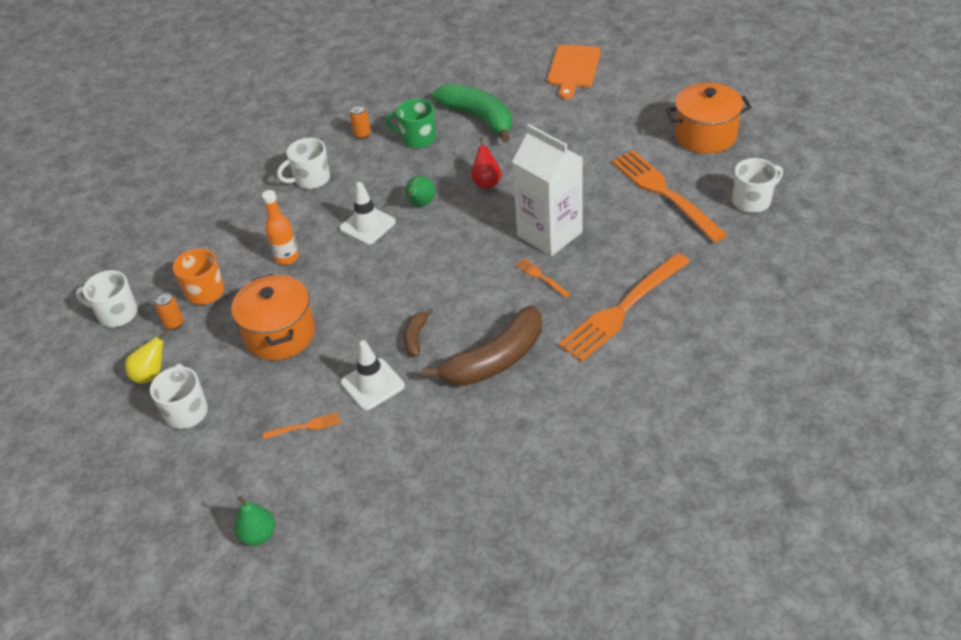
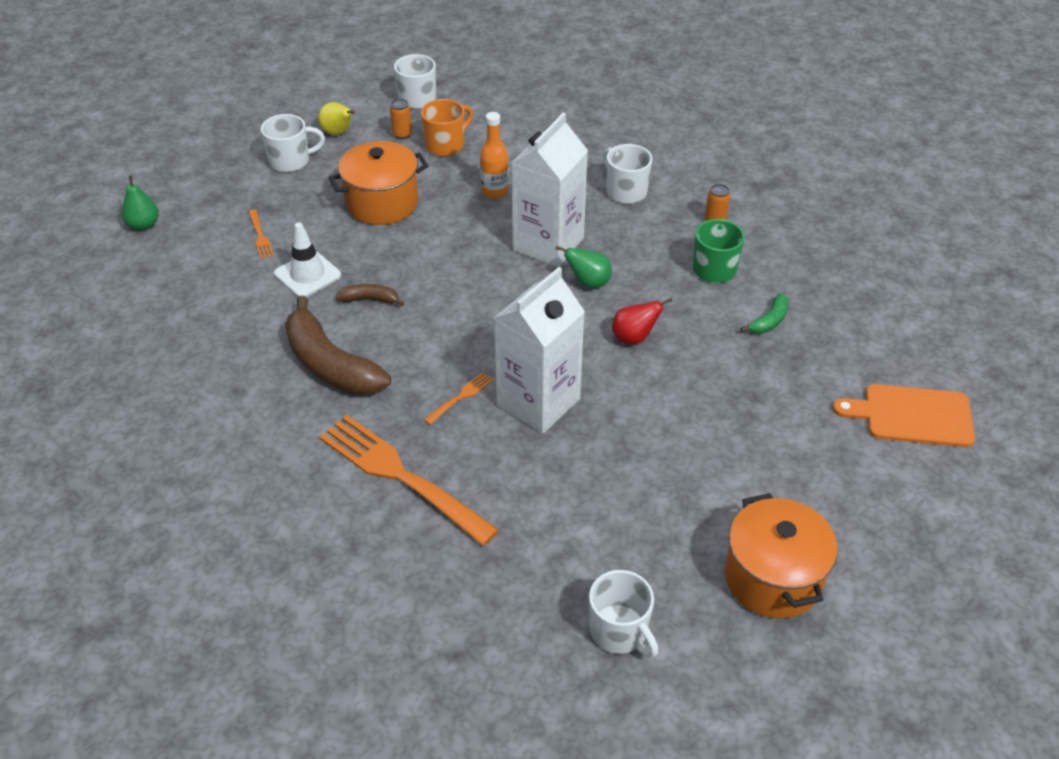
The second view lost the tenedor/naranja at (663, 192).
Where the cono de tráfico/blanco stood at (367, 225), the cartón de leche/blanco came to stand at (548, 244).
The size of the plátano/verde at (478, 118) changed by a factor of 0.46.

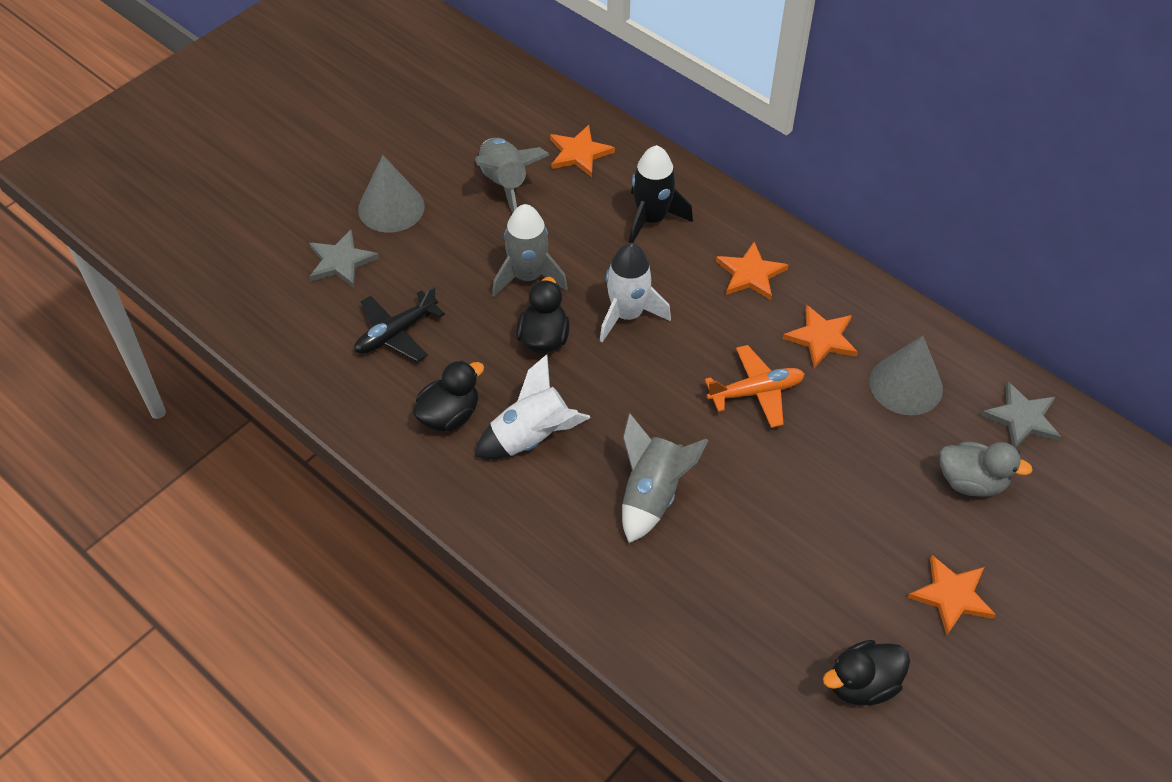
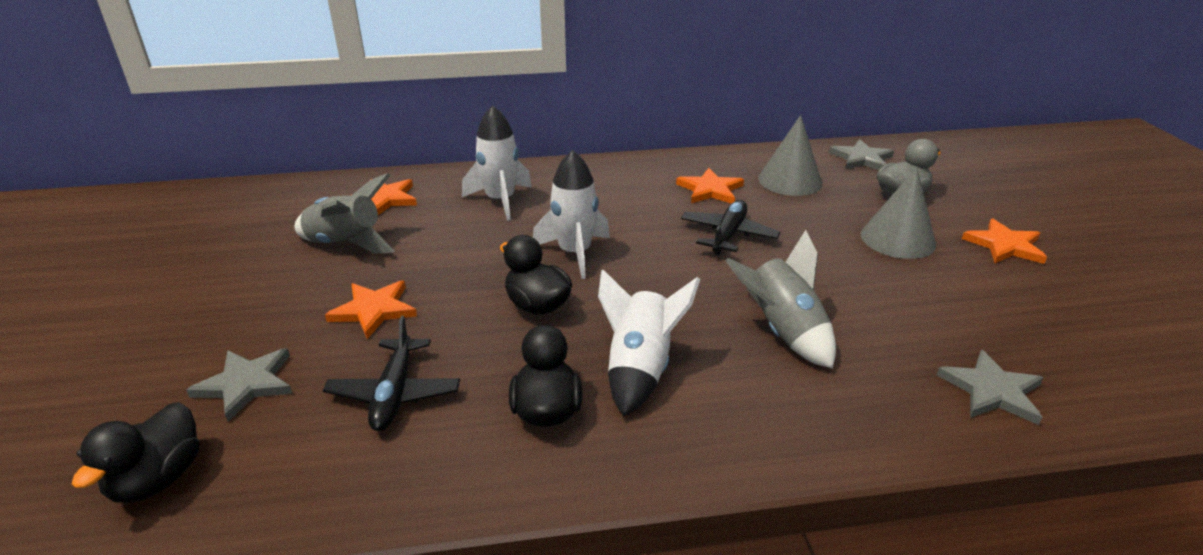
The second view lost the cohete/gris at (528, 276).
The second view gained the estrella/gris at (992, 390).
The cono/gris ended up elsewhere, having gone from (391, 207) to (897, 239).
The estrella/naranja ended up elsewhere, having gone from (750, 274) to (374, 310).
The pato/negro ended up elsewhere, having gone from (862, 684) to (158, 479).
What was the cohete/negro at (651, 219) turned into the cohete/blanco at (500, 200).
What was the avión/naranja at (756, 392) turned into the avión/negro at (728, 235).

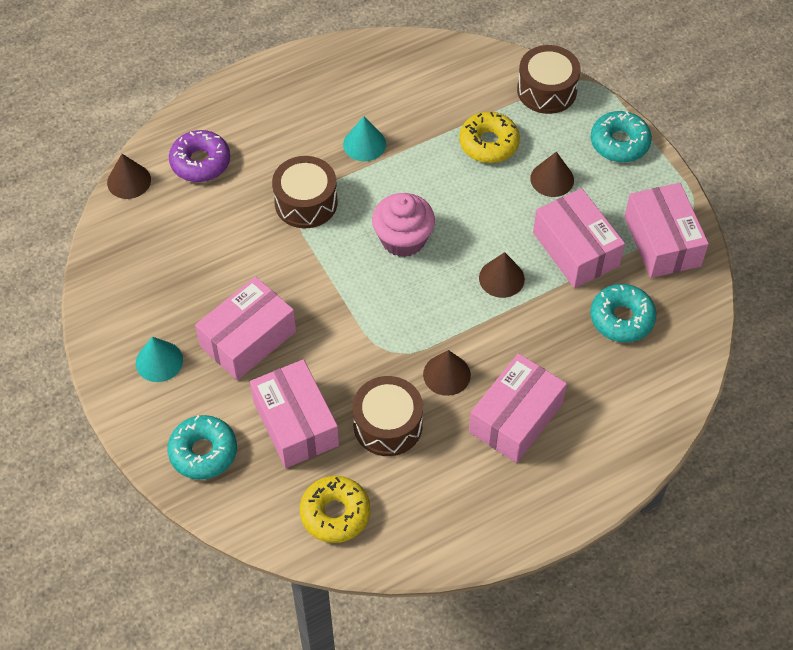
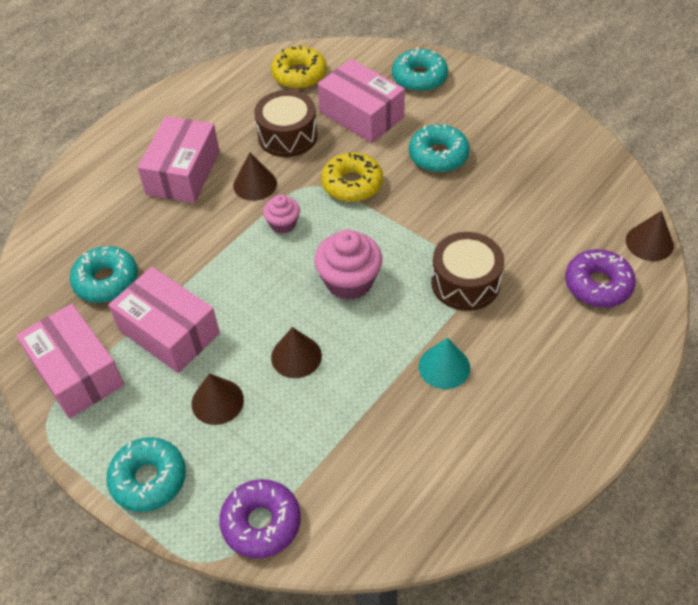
The second view lost the cono/turquesa at (159, 361).
The second view gained the magdalena/rosa at (283, 224).
The rosquilla/amarillo ended up elsewhere, having gone from (488, 143) to (352, 184).
The cono/marrón ended up elsewhere, having gone from (501, 278) to (296, 356).
Where the caja/rosa stood at (248, 339), the rosquilla/turquesa came to stand at (438, 155).
Where the tambor/marrón stood at (547, 90), the rosquilla/morado came to stand at (261, 523).

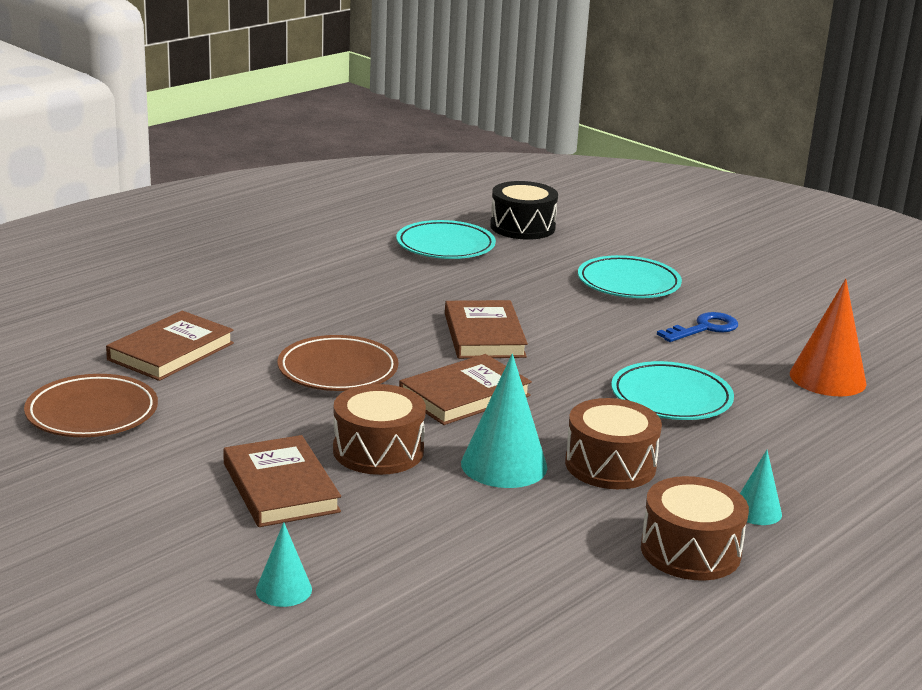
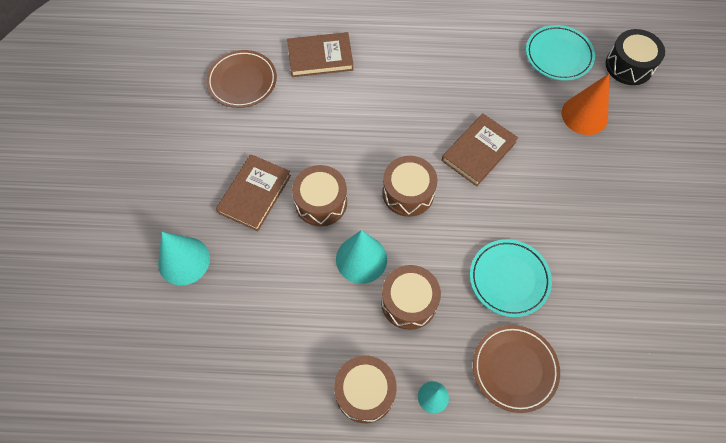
The second view lost the plato/turquesa at (628, 283).
The second view lost the llave/azul at (704, 328).
The plato/marrón ended up elsewhere, having gone from (338, 370) to (514, 369).
The cono/naranja ended up elsewhere, having gone from (827, 378) to (584, 115).
Where the libro/marrón stood at (464, 395), the tambor/marrón came to stand at (408, 193).
The size of the cono/turquesa at (284, 590) changed by a factor of 1.81.

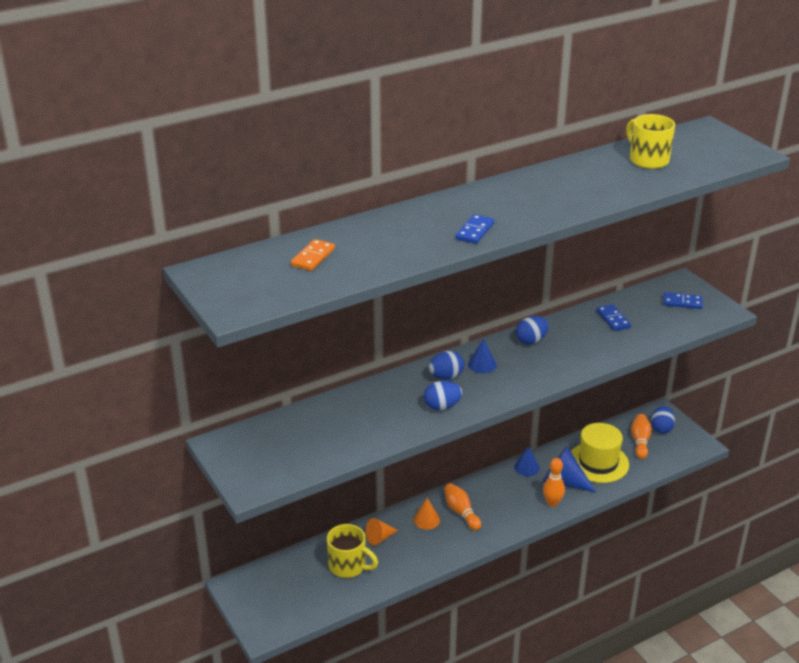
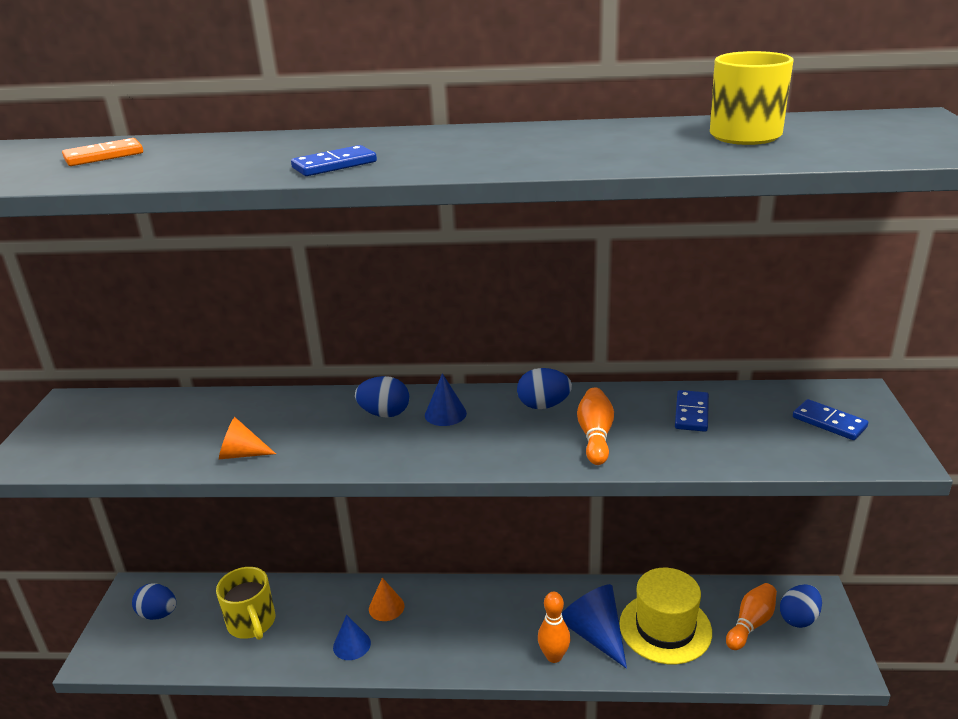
The cono/naranja ended up elsewhere, having gone from (379, 538) to (242, 454).
The huevo/azul ended up elsewhere, having gone from (442, 406) to (158, 614).
The bolo/naranja ended up elsewhere, having gone from (461, 512) to (595, 436).
The cono/azul ended up elsewhere, having gone from (526, 467) to (351, 645).

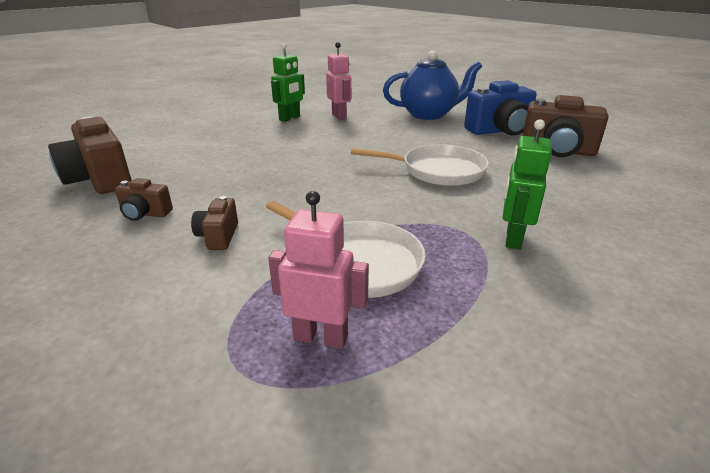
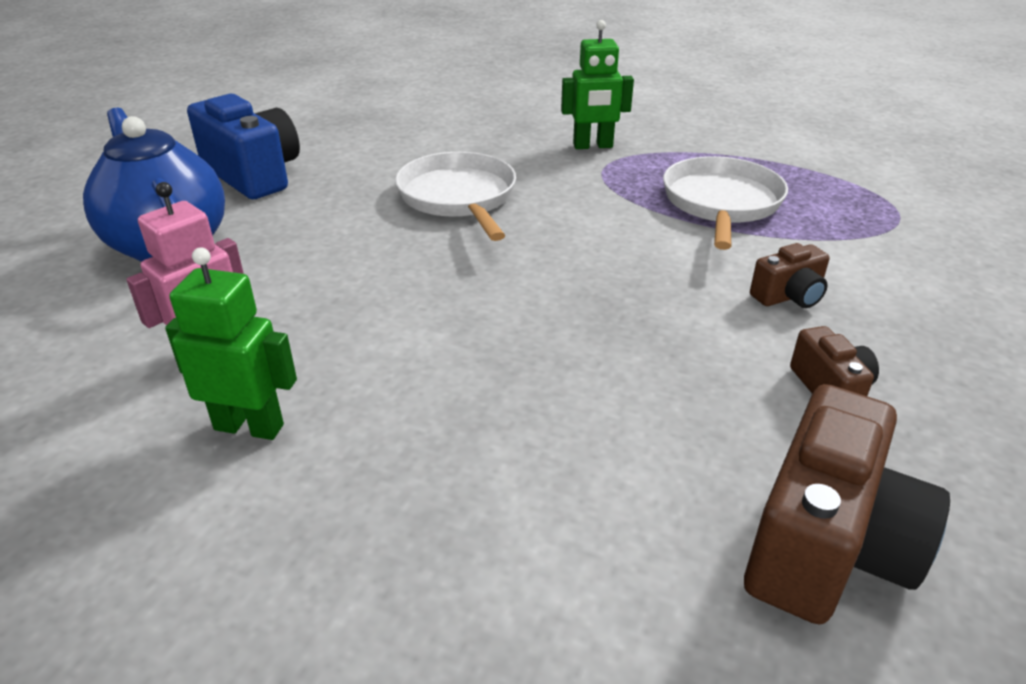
The second view lost the robot/rosa at (321, 337).
The second view lost the cámara/marrón at (557, 151).

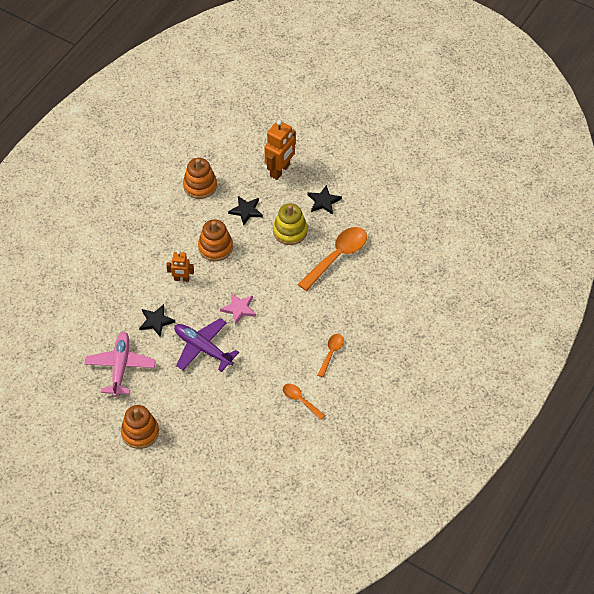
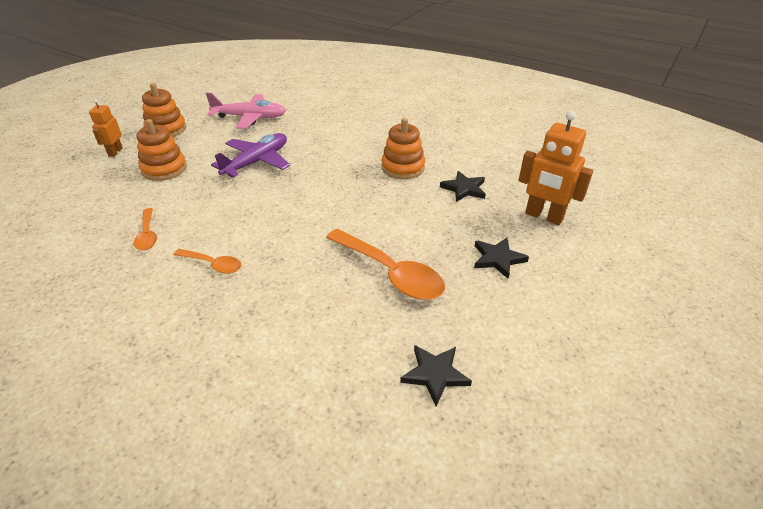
The second view lost the estrella/rosa at (239, 309).
The second view lost the juguete apilable/amarillo at (290, 231).
The estrella/negro ended up elsewhere, having gone from (156, 321) to (435, 374).
The robot/naranja ended up elsewhere, having gone from (181, 279) to (115, 152).
The juguete apilable/naranja ended up elsewhere, having gone from (200, 185) to (164, 169).
The cuchara/naranja at (300, 400) ended up facing another way, 120 degrees clockwise from before.

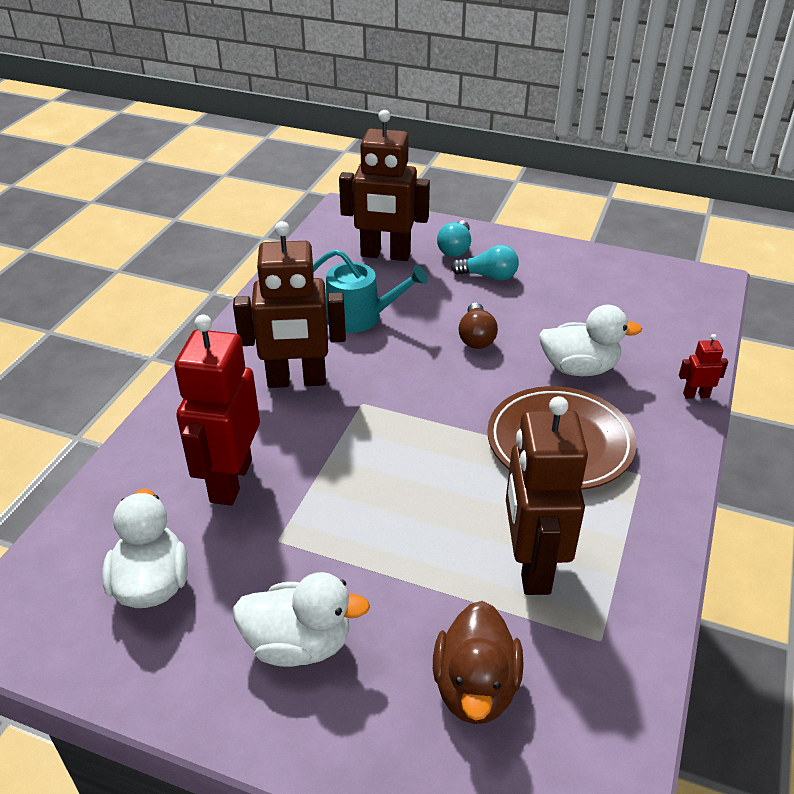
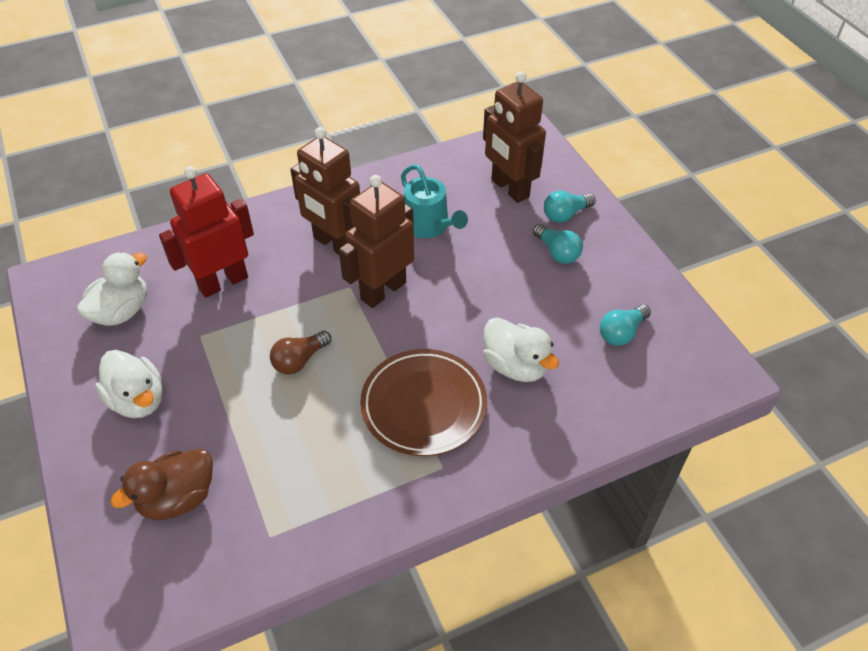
The second view lost the robot/rojo at (696, 395).
The second view gained the bombilla/turquesa at (621, 333).
The bombilla/marrón ended up elsewhere, having gone from (476, 337) to (299, 360).
The robot/marrón ended up elsewhere, having gone from (531, 566) to (383, 290).

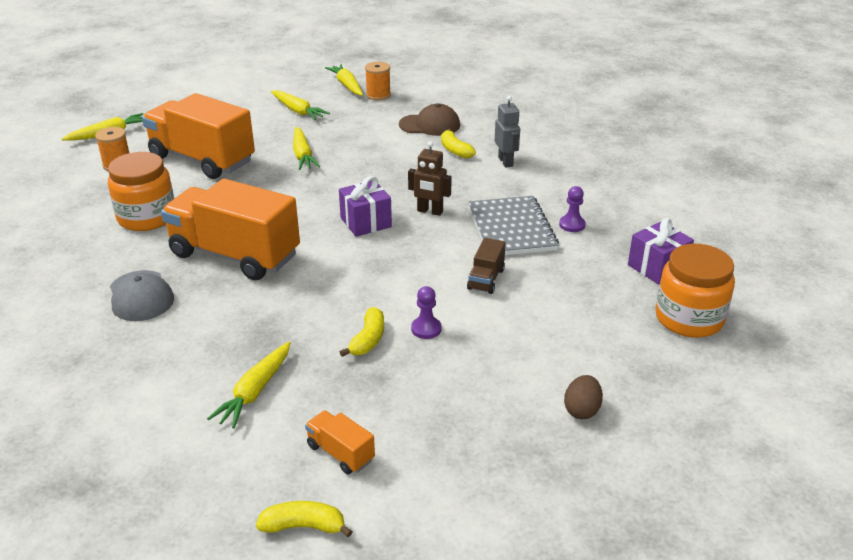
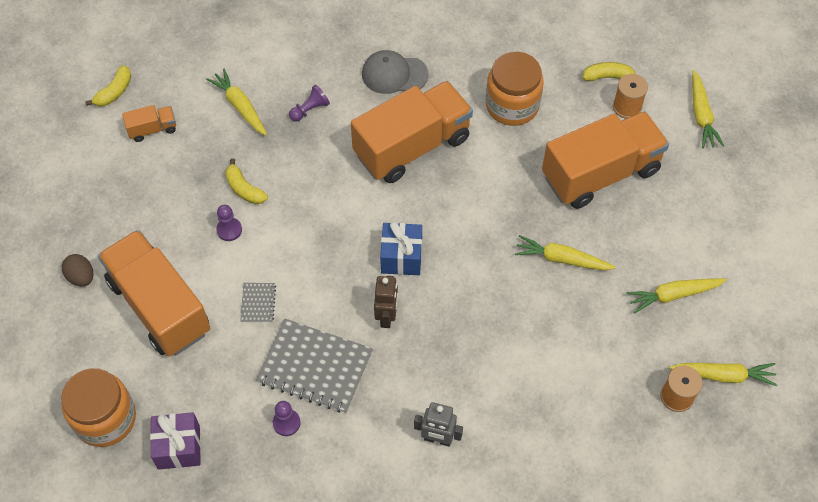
The second view lost the gorra/marrón at (430, 125).
The second view gained the camión/naranja at (159, 306).
The second view gained the peón/morado at (310, 109).
The plátano/amarillo ended up elsewhere, having gone from (455, 150) to (608, 77).
Where the camión/marrón stood at (486, 279), the cuaderno/gris came to stand at (258, 303).
What was the regalo/morado at (366, 222) turned into the regalo/azul at (401, 257).
The robot/marrón at (430, 211) ended up facing another way, 135 degrees clockwise from before.

